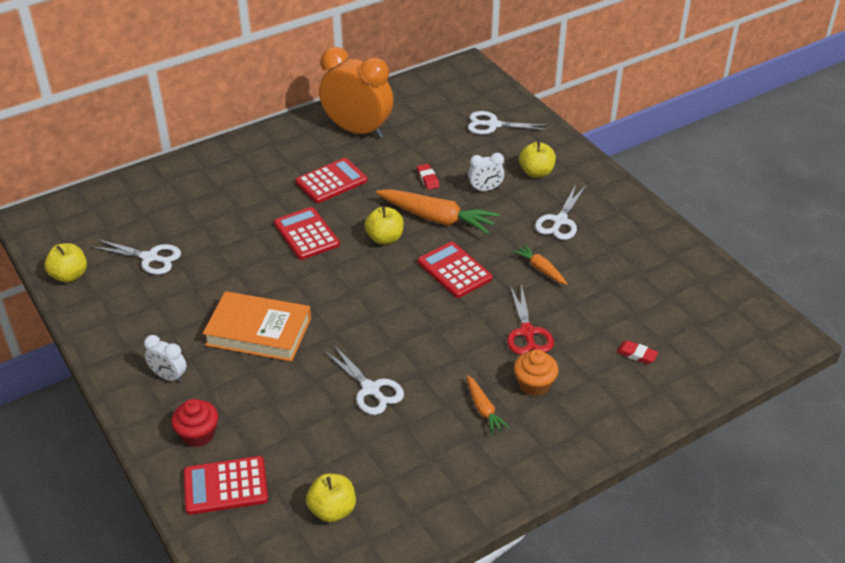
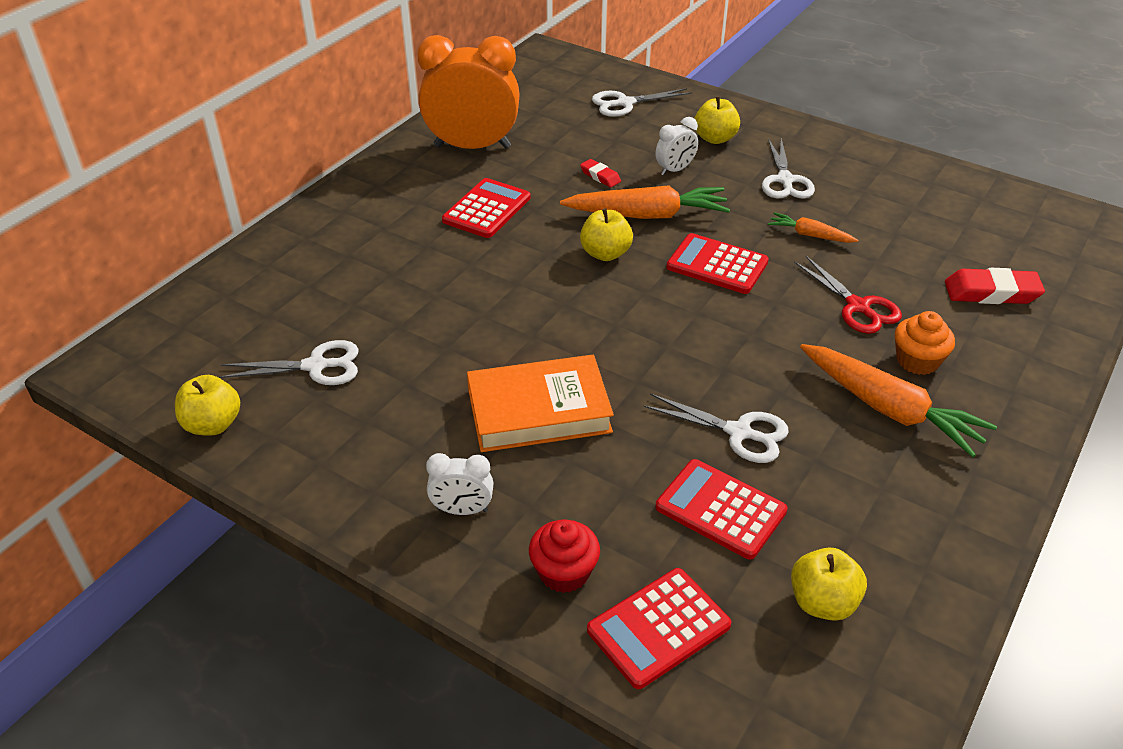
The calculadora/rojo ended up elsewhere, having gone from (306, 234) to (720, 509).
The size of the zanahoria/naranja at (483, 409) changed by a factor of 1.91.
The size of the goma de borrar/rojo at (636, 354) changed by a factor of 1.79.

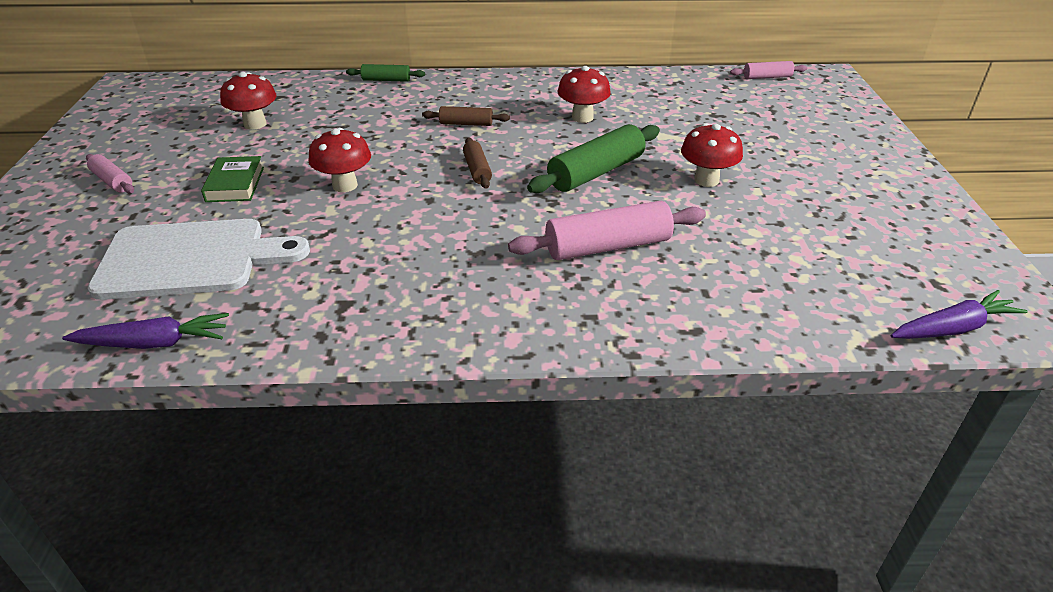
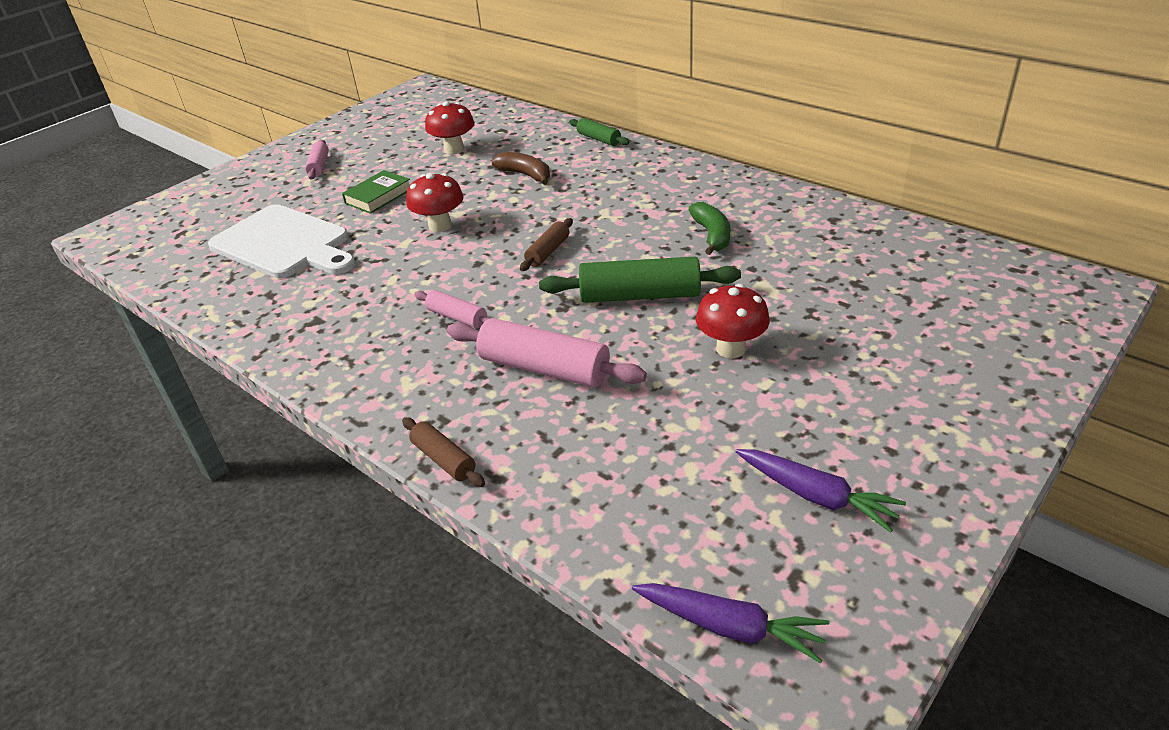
The second view gained the plátano/marrón at (525, 175).
The zanahoria/morado ended up elsewhere, having gone from (154, 343) to (816, 496).
The rodillo/marrón ended up elsewhere, having gone from (466, 124) to (444, 459).
The rodillo/rosa ended up elsewhere, having gone from (767, 77) to (457, 317).
Where the seta/rojo stood at (582, 117), the plátano/verde came to stand at (712, 235).

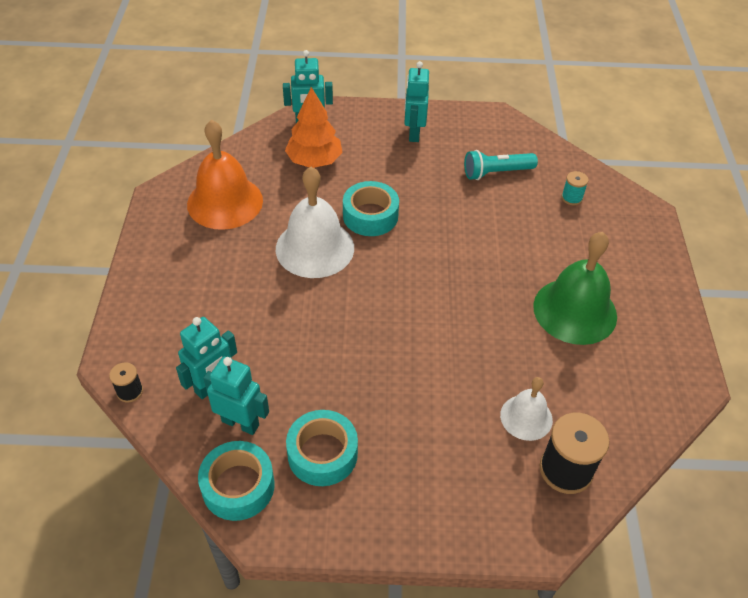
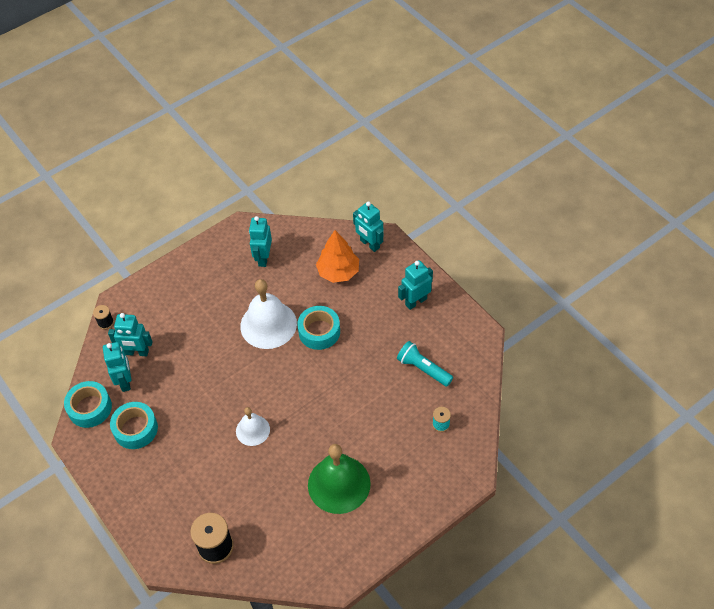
The campana/blanco ended up elsewhere, having gone from (526, 417) to (252, 430).
Where the campana/naranja stood at (225, 202), the robot/turquesa came to stand at (263, 258).

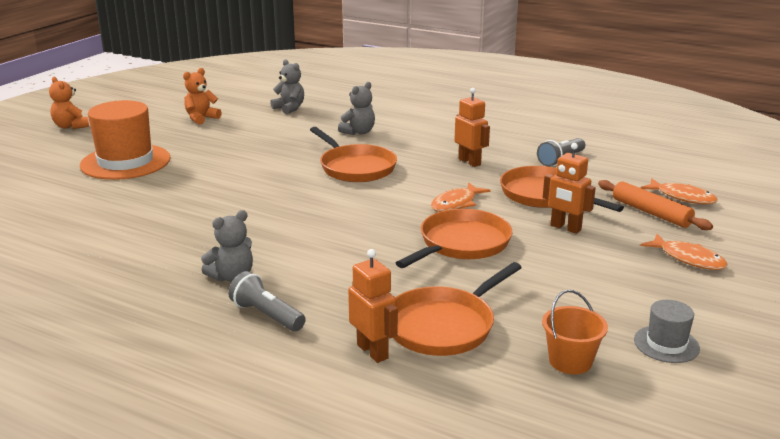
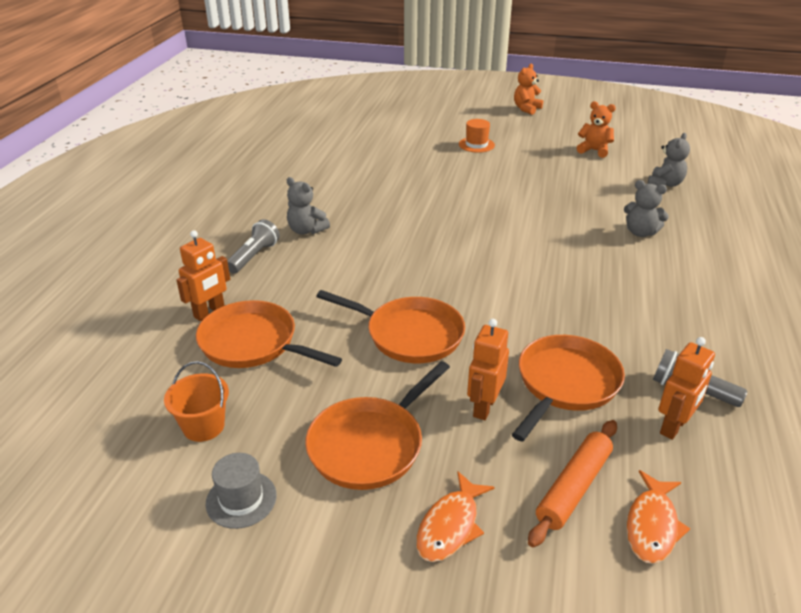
The second view lost the pez/naranja at (456, 204).
The sartén/naranja ended up elsewhere, having gone from (355, 167) to (370, 444).
The robot/naranja ended up elsewhere, having gone from (469, 162) to (674, 427).
The size of the sombrero/naranja at (125, 162) changed by a factor of 0.49.

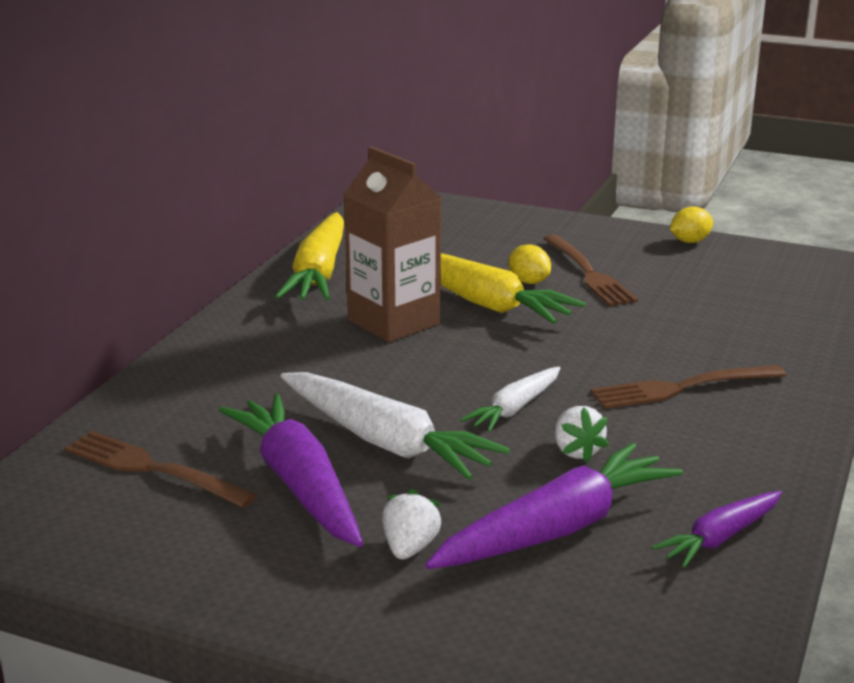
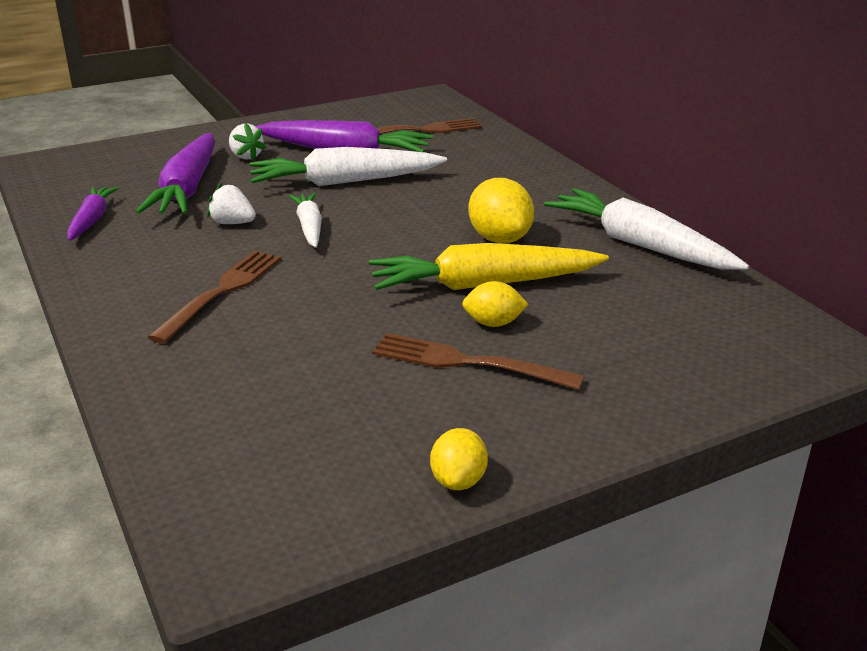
Where the cartón de leche/marrón stood at (394, 322), the limón/amarillo came to stand at (499, 239).
What was the zanahoria/amarillo at (319, 273) turned into the zanahoria/blanco at (639, 244).

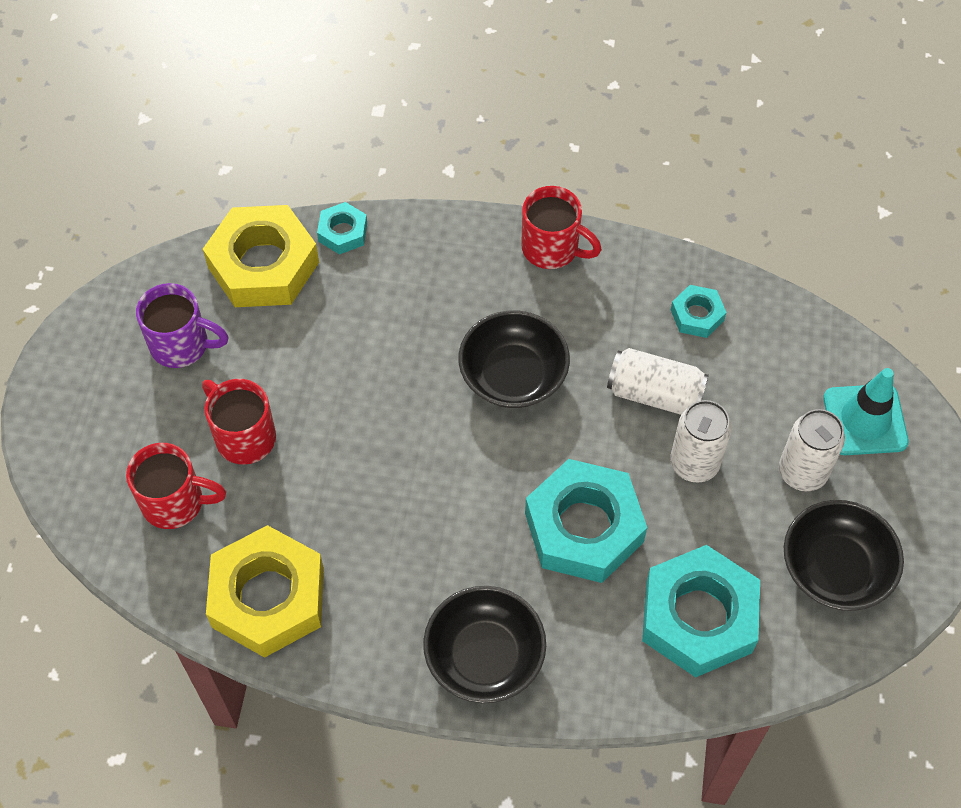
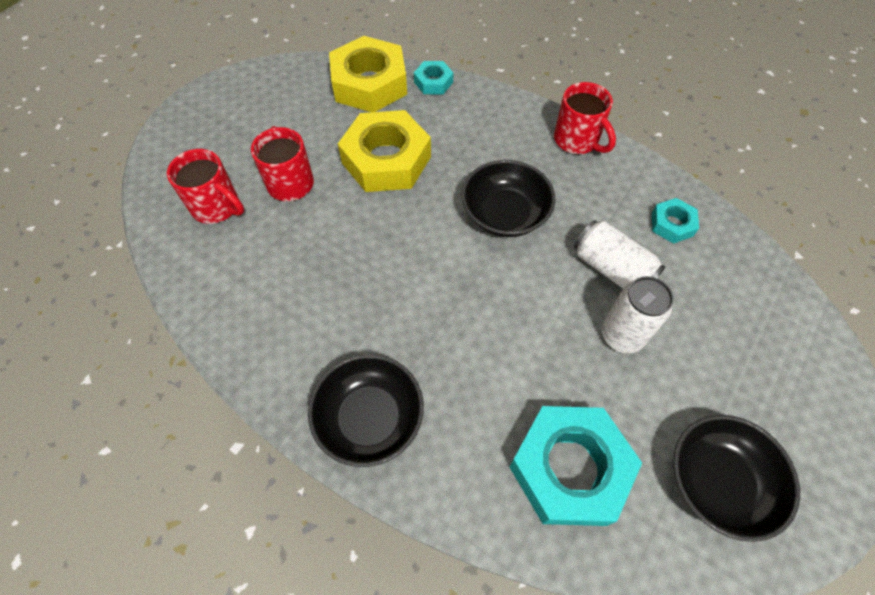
The second view lost the taza/morado at (182, 345).
The second view lost the tuerca/turquesa at (583, 527).
The second view lost the lata/blanco at (802, 472).
The second view lost the cono de tráfico/turquesa at (865, 420).
The tuerca/amarillo ended up elsewhere, having gone from (268, 597) to (386, 160).

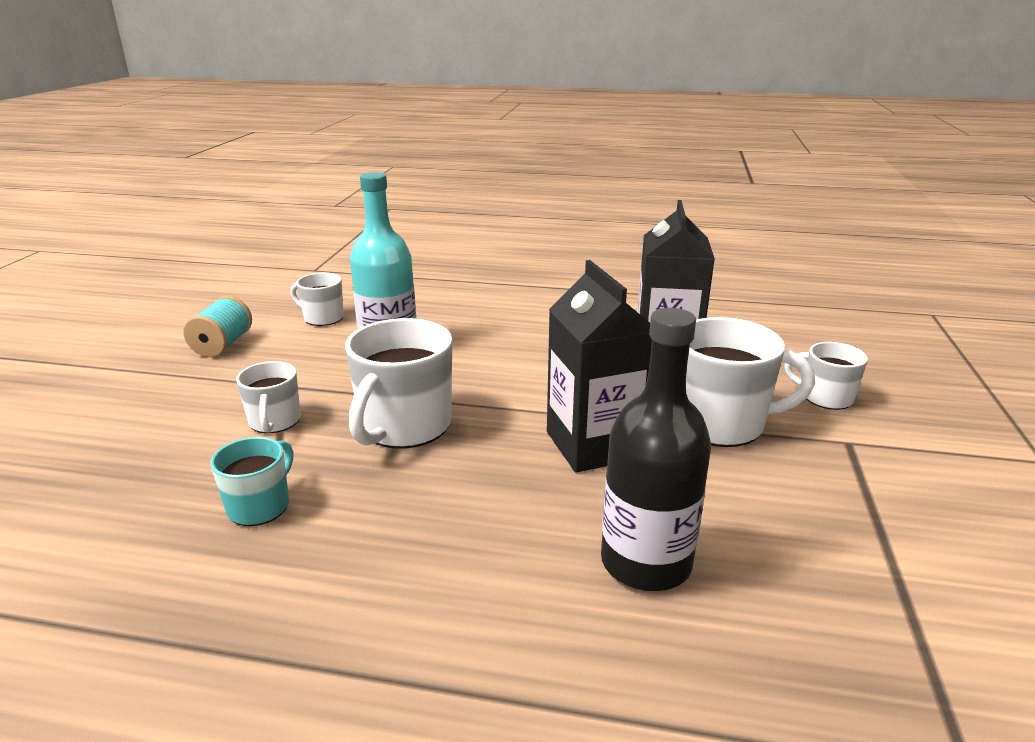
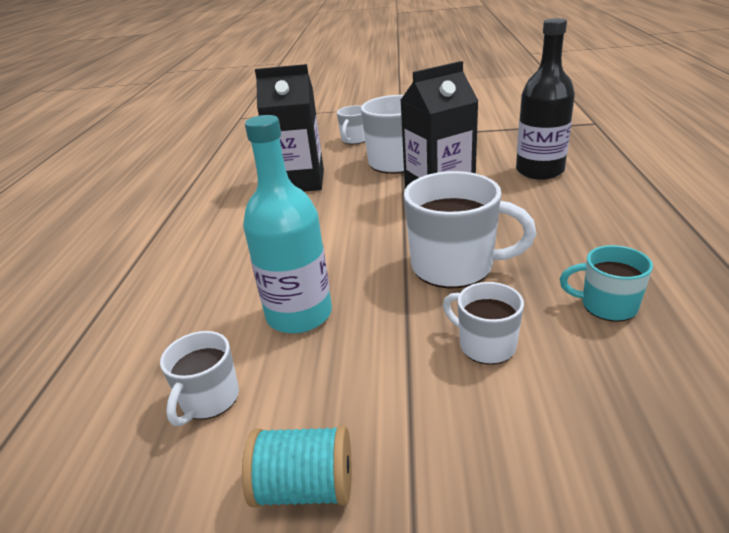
The taza/blanco at (274, 422) ended up facing another way, 120 degrees counterclockwise from before.

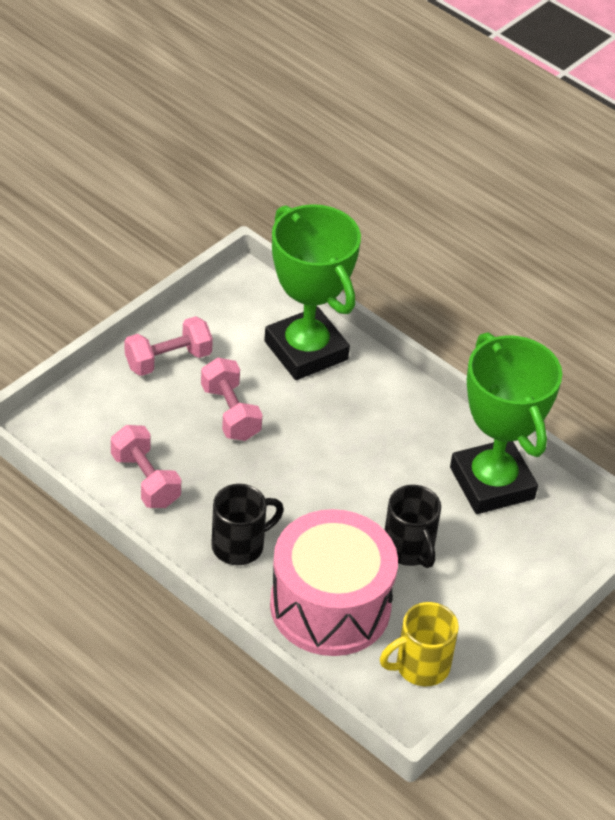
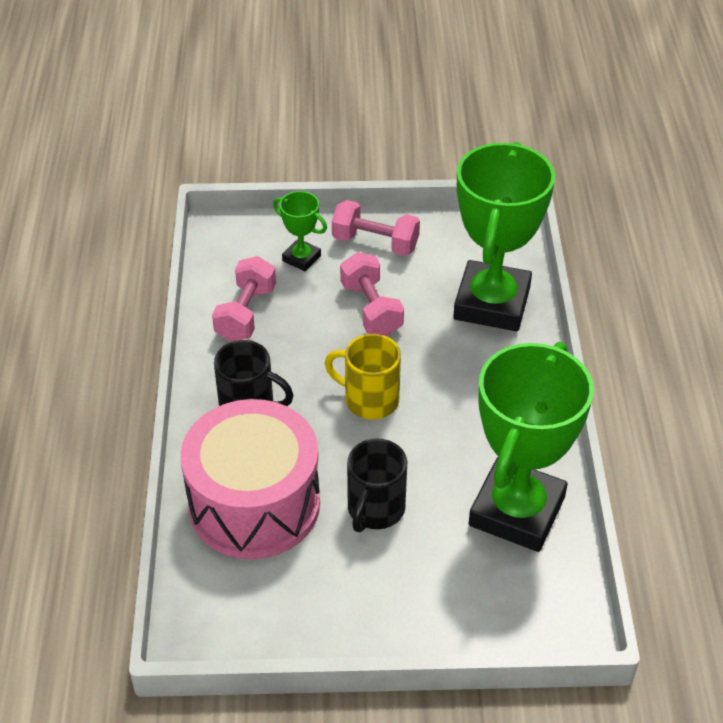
The second view gained the trofeo/verde at (301, 258).
The taza/amarillo ended up elsewhere, having gone from (420, 666) to (369, 400).
The mancuerna/rosa at (230, 413) ended up facing another way, 45 degrees counterclockwise from before.

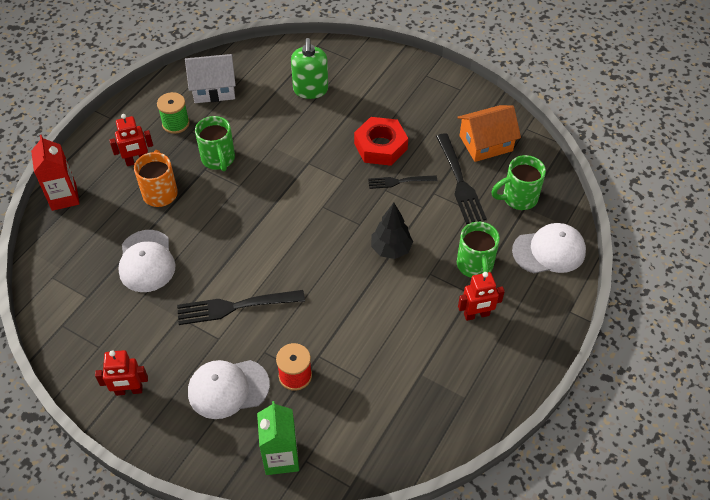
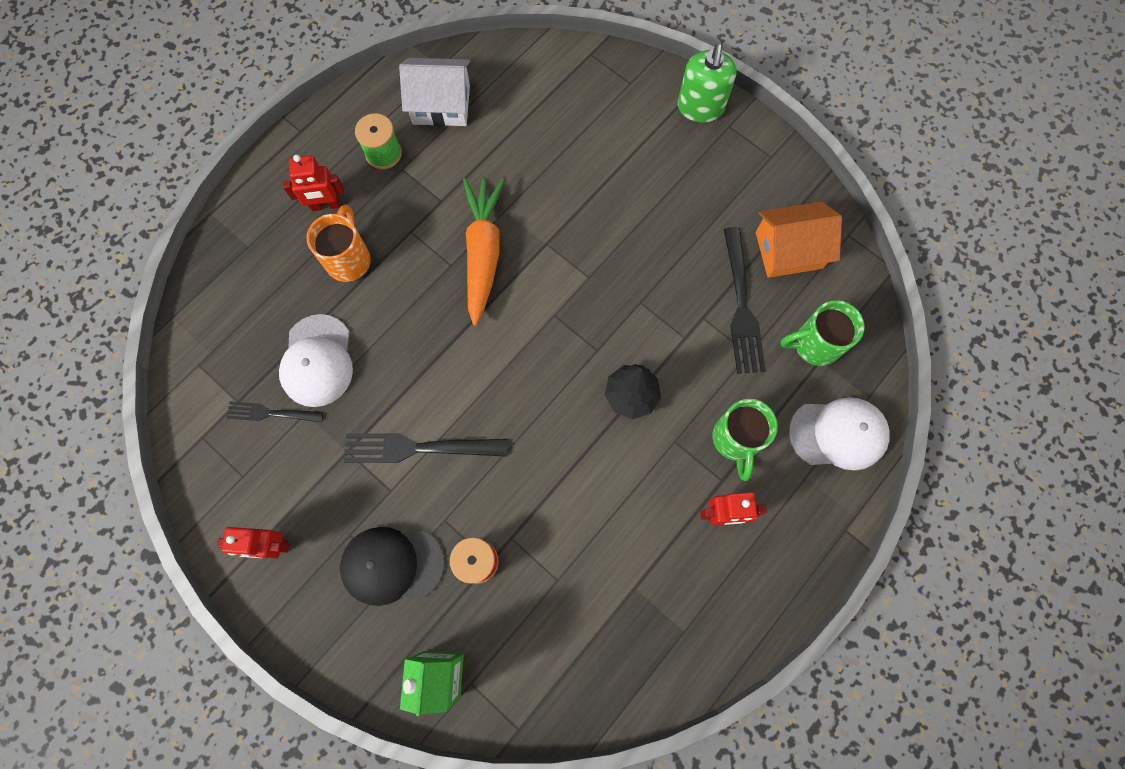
The second view lost the cartón de leche/rojo at (64, 197).
The second view lost the taza/verde at (218, 159).
The second view lost the tuerca/rojo at (380, 146).
The second view gained the zanahoria/naranja at (483, 252).
The dispensador de jabón/verde ended up elsewhere, having gone from (310, 90) to (700, 107).
The tenedor/negro ended up elsewhere, having gone from (399, 181) to (271, 413).
What was the gorra/blanco at (228, 388) turned into the gorra/negro at (391, 565).

